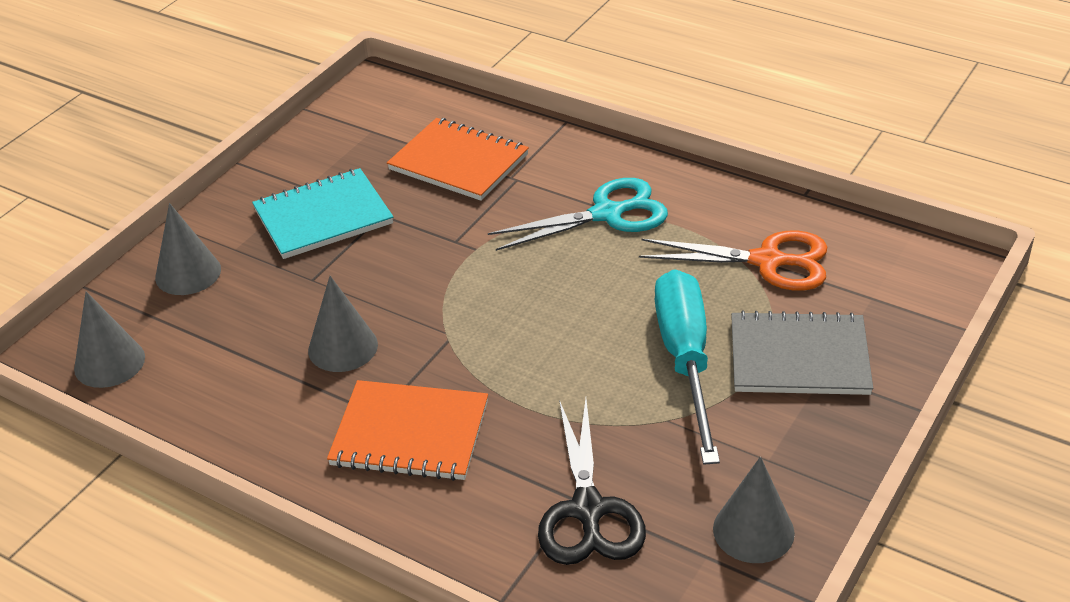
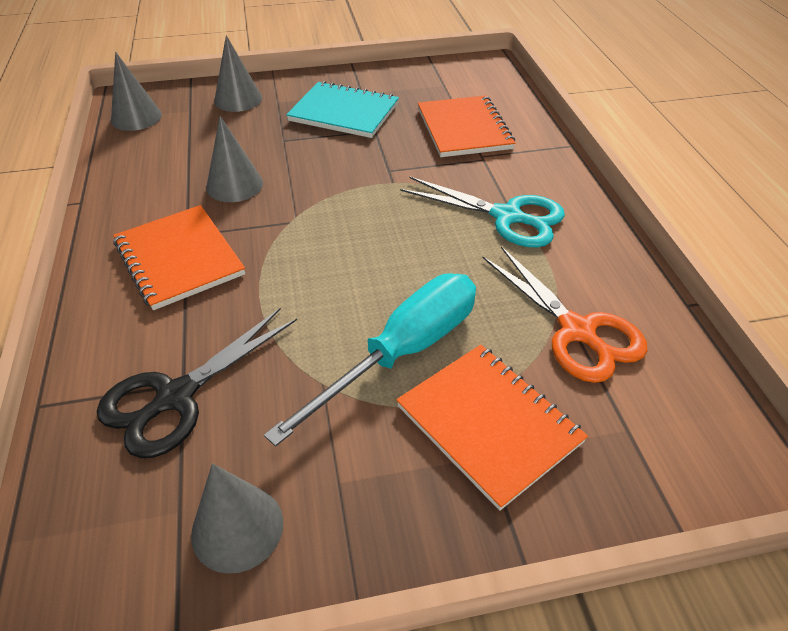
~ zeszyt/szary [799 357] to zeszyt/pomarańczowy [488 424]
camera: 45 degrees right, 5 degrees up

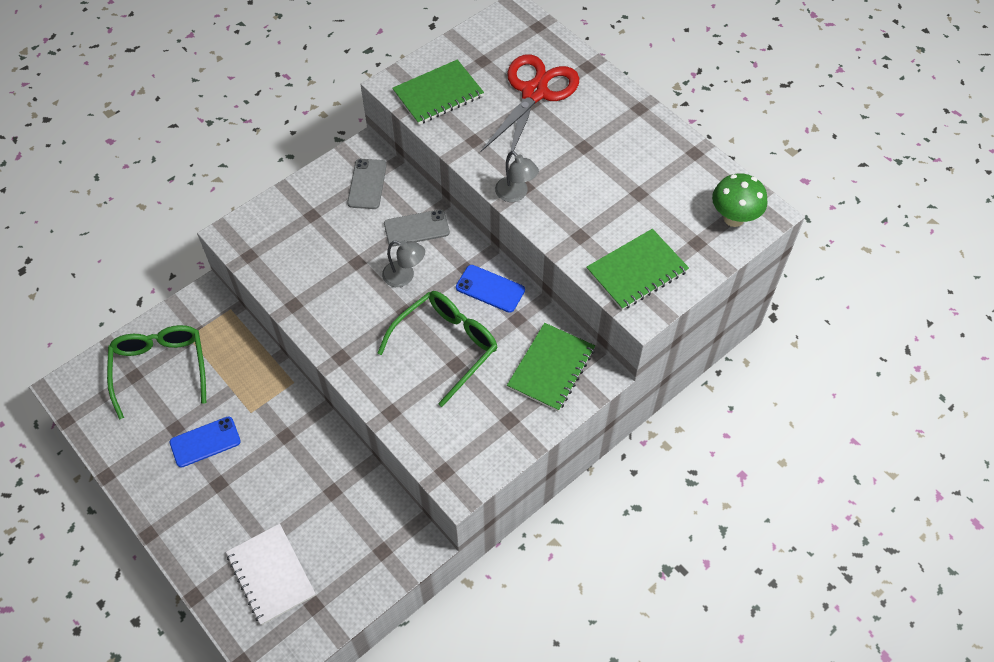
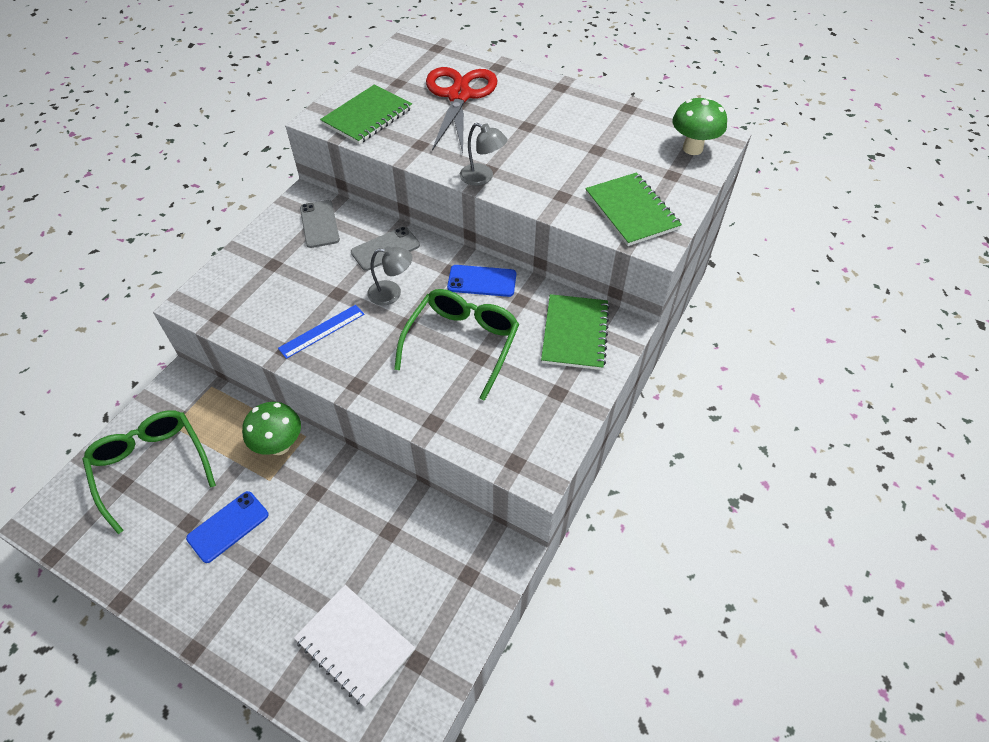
~ zeszyt/zielony [637 271] = [631 211] 60 degrees counterclockwise
+ grzyb/zielony [279 445]
+ linijka/niebieski [321 331]
camera: 20 degrees left, 5 degrees down

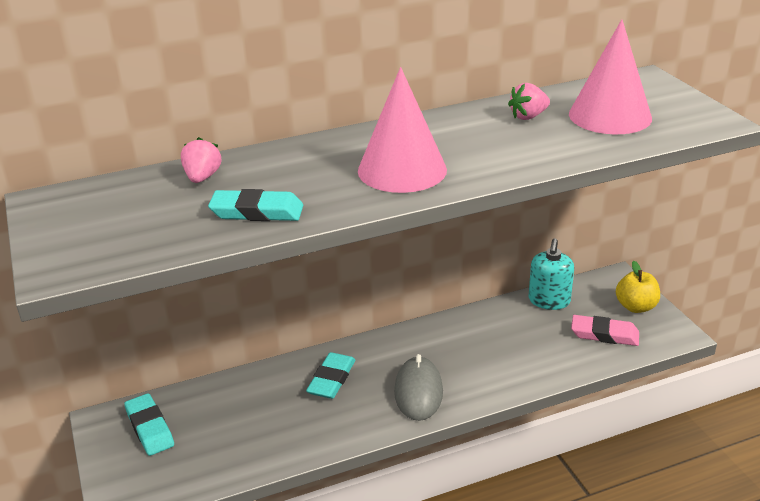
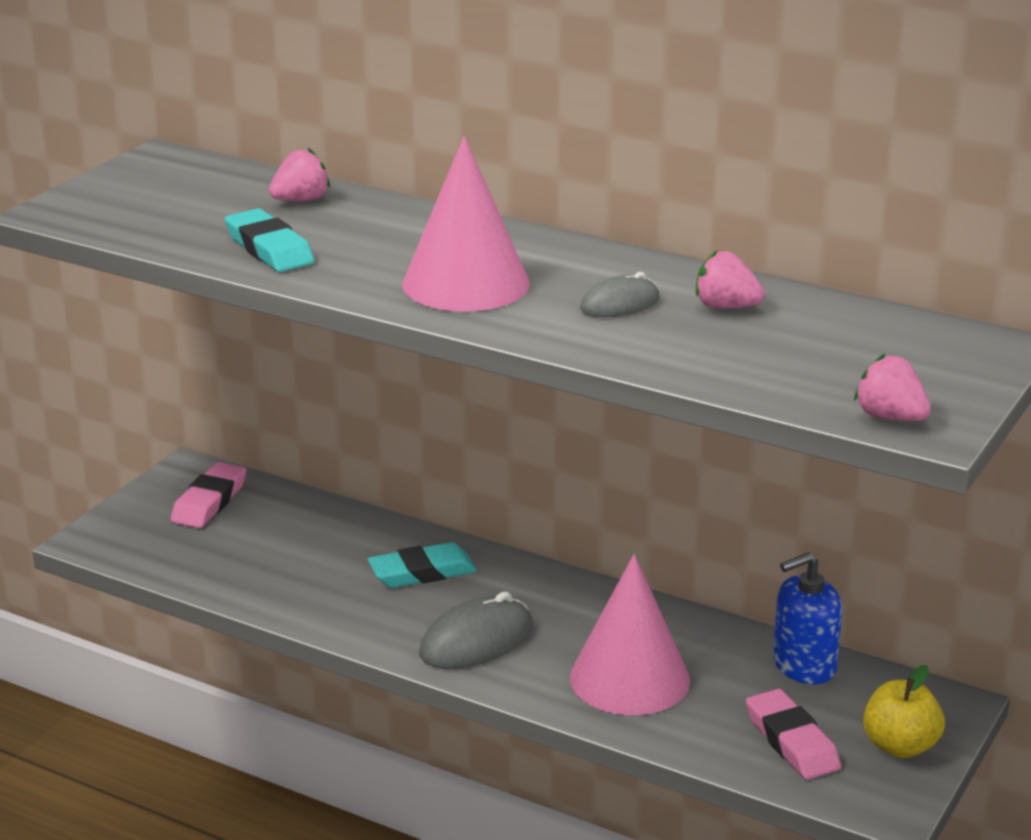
~ gumka do mazania/turkusowy [149 428] to gumka do mazania/różowy [209 501]
~ dozownik mydła/turkusowy [549 300] to dozownik mydła/niebieski [803 665]
~ stożek/różowy [610 116] to [629 678]
+ myszka/szary [620 304]
+ truskawka/różowy [890 417]
camera: 50 degrees right, 5 degrees down

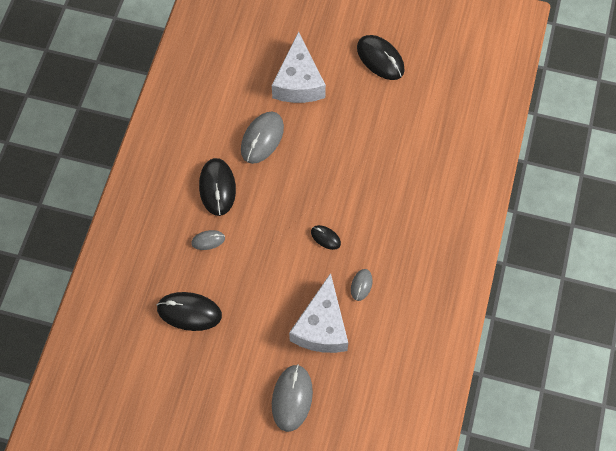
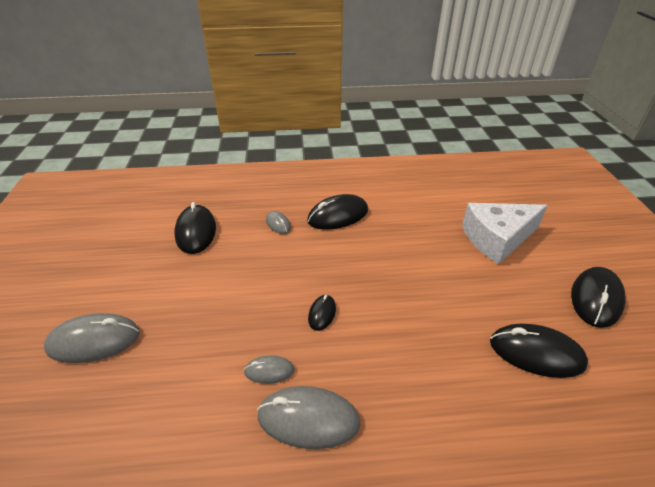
~ myszka/szary [262 138] to [308 419]
- ser/biały [322 326]
+ myszka/czarny [536 353]
camera: 70 degrees right, 25 degrees down

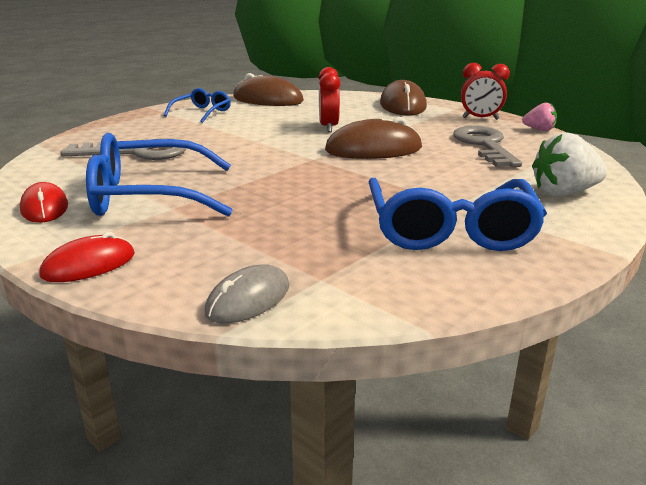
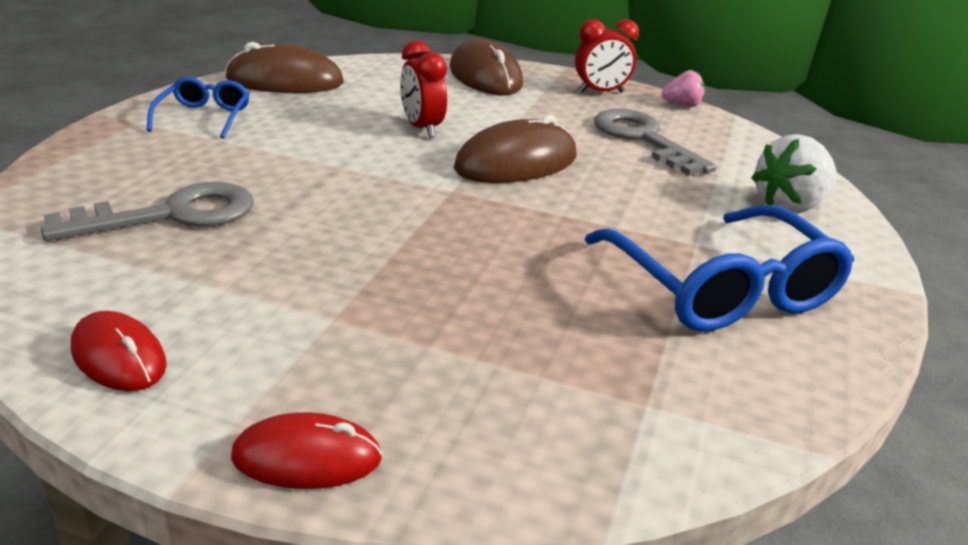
~ myszka/czerwony [89 265] = [307 457] 60 degrees clockwise
- okulary/niebieski [150 196]
- myszka/szary [248 299]
camera: 25 degrees left, 5 degrees up

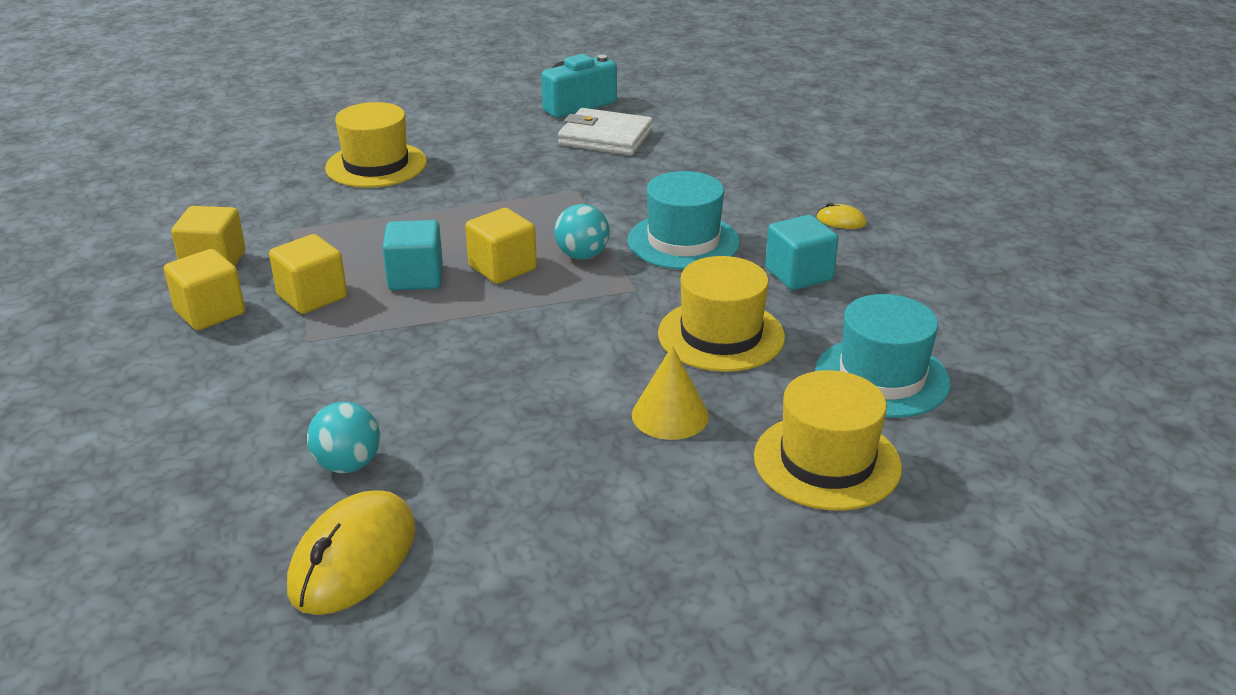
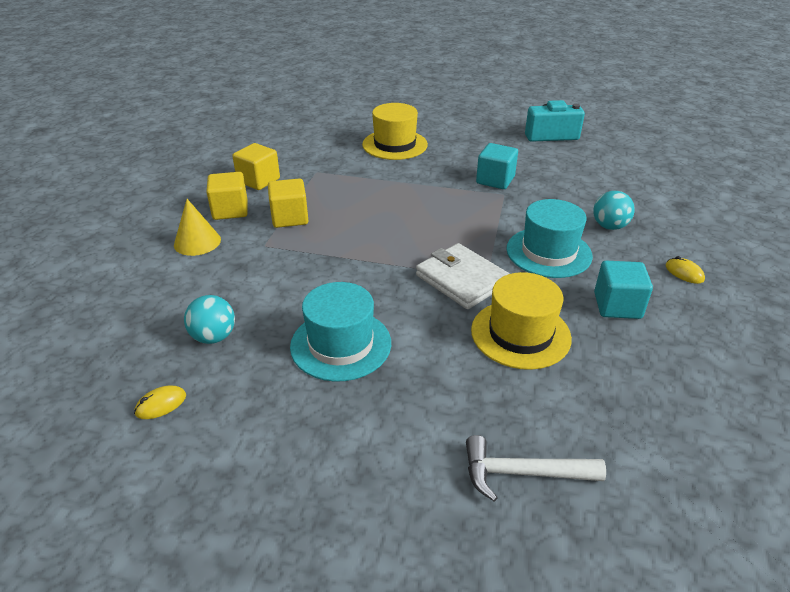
~ myszka/żółty [353 559] = [161 404] x0.45
~ sześcian/turkusowy [415 277] to [495 180]
- sześcian/żółty [502 268]
~ piłka/turkusowy [582 255] to [609 226]
~ portfel/biały [605 137] to [461 280]
~ stożek/żółty [670 415] to [197 242]
~ kapelusz/żółty [827 461] to młotek/biały [522 473]
~ kapelusz/turkusowy [882 377] to [341 344]
camera: 30 degrees right, 5 degrees up

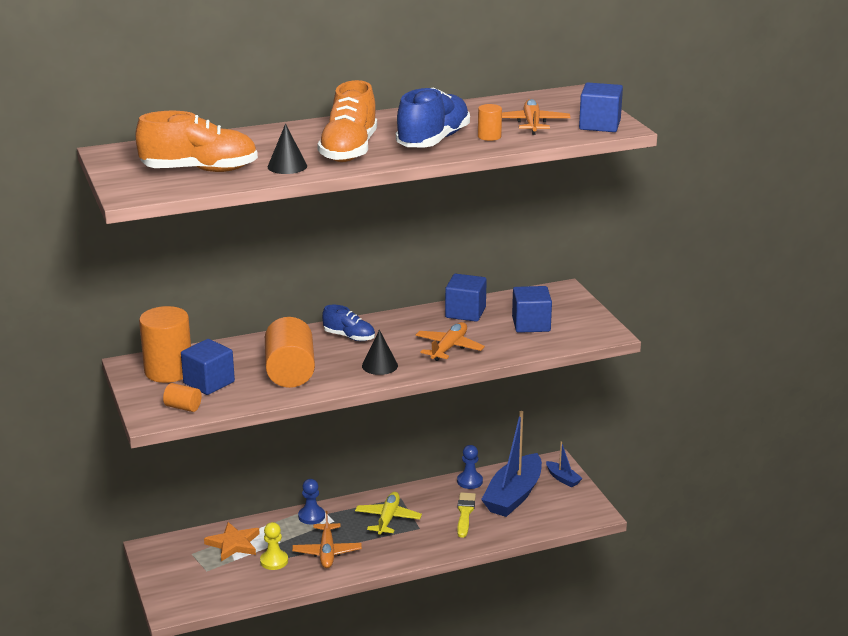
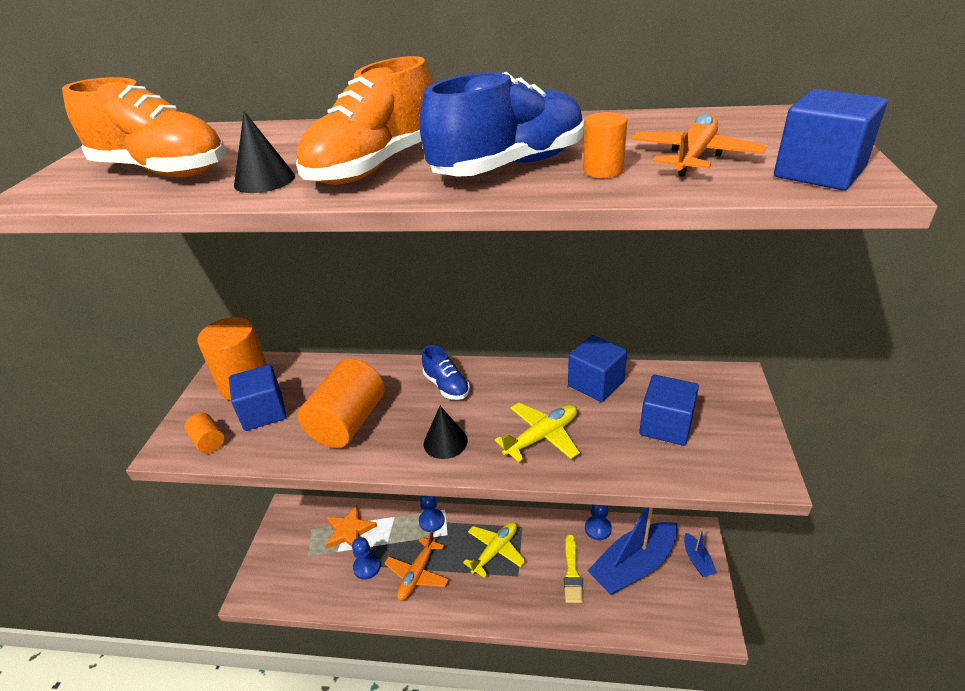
~ pionek/żółty [274 561] to pionek/niebieski [367 567]
~ samolot/pomarańczowy [449 348] to samolot/żółty [542 437]
~ pędzel/żółty [465 513] = [572 572] 150 degrees clockwise
camera: 30 degrees right, 10 degrees up

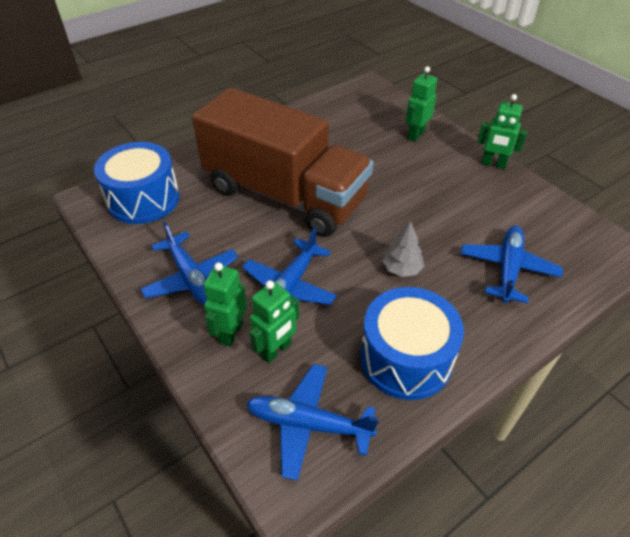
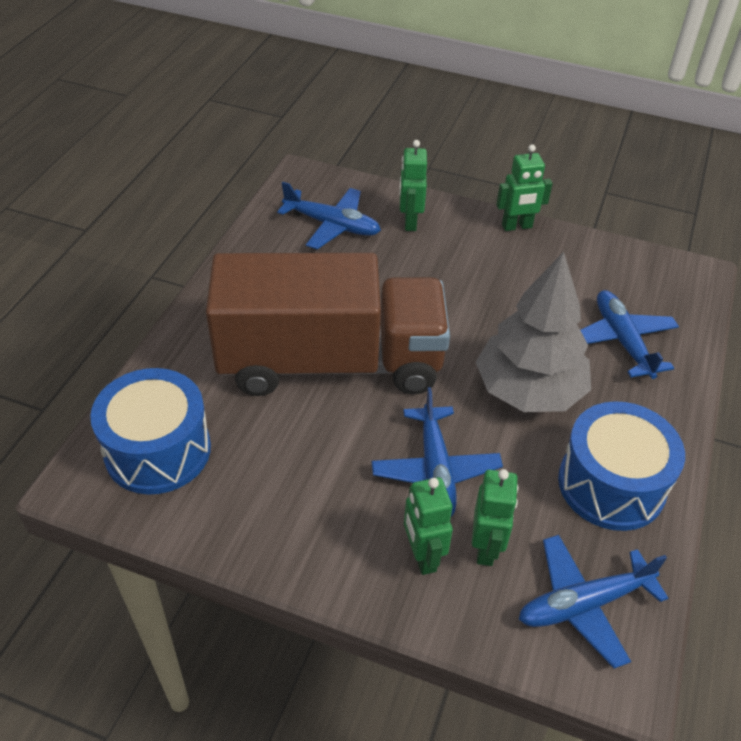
~ samolot/niebieski [191 278] to [332 225]
~ drzewko/szary [402 269] = [529 390] x2.26
camera: 35 degrees left, 0 degrees up

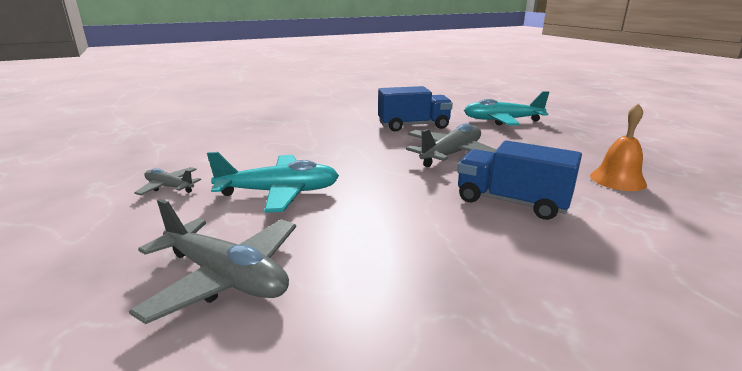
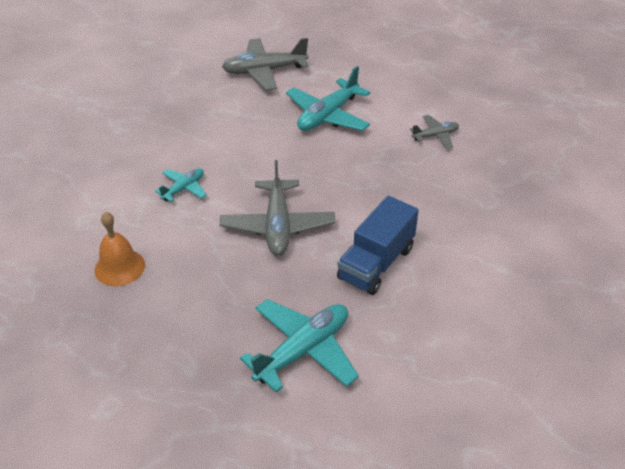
~ samolot/szary [169 187] to [435 136]
~ ciężarówka/niebieski [511 202] to samolot/turkusowy [183 189]
camera: 135 degrees right, 20 degrees up

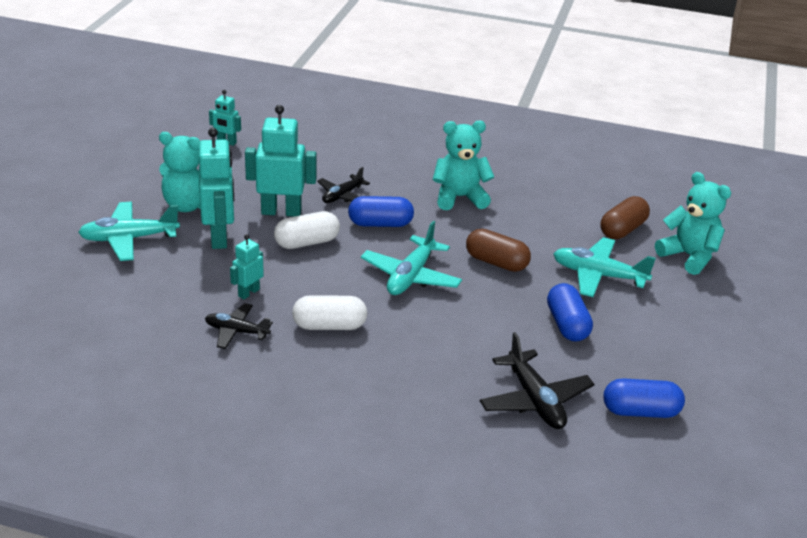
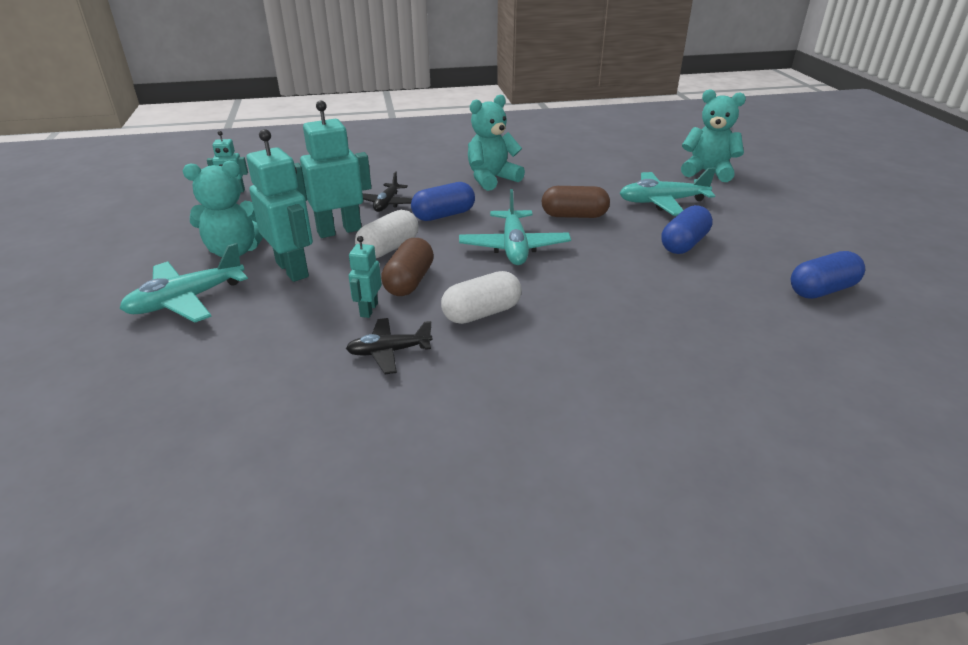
- samolot/czarny [535 400]
~ kapsułka/niebieski [567 325] = [684 244] 75 degrees clockwise
~ kapsułka/brązowy [622 230] to [409 281]
camera: 25 degrees left, 0 degrees up

